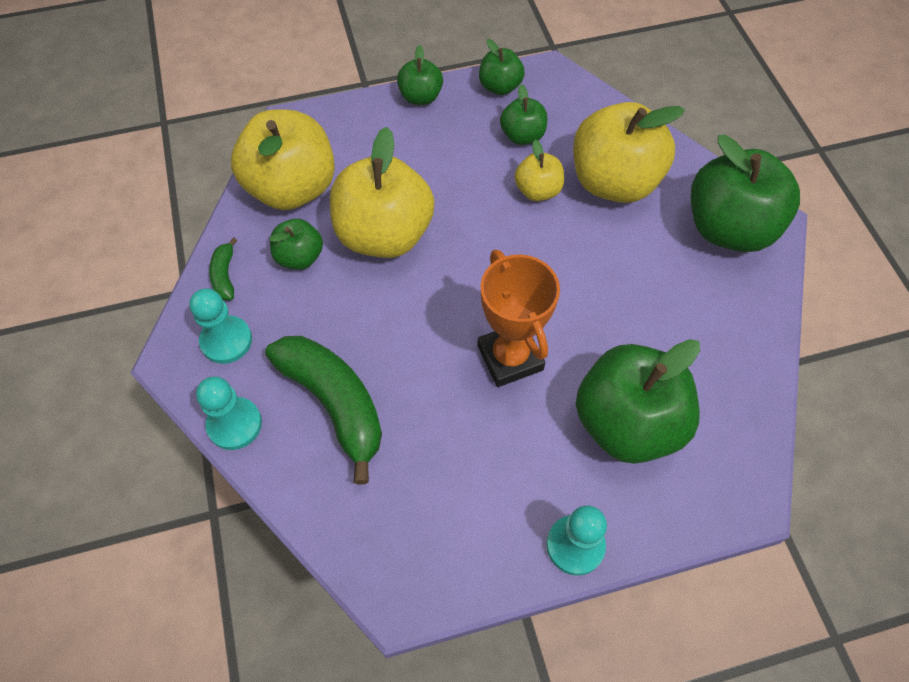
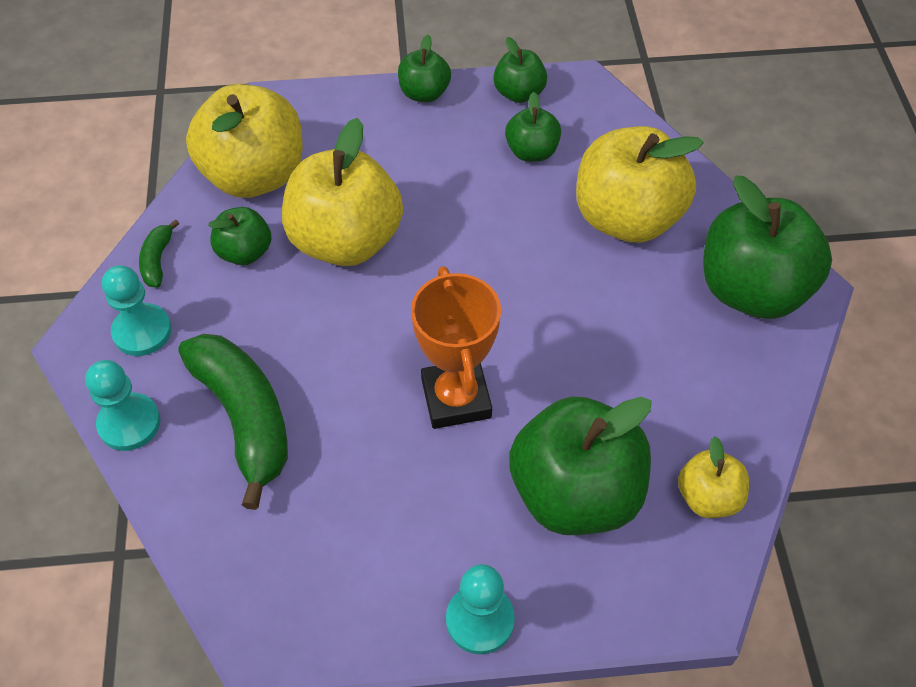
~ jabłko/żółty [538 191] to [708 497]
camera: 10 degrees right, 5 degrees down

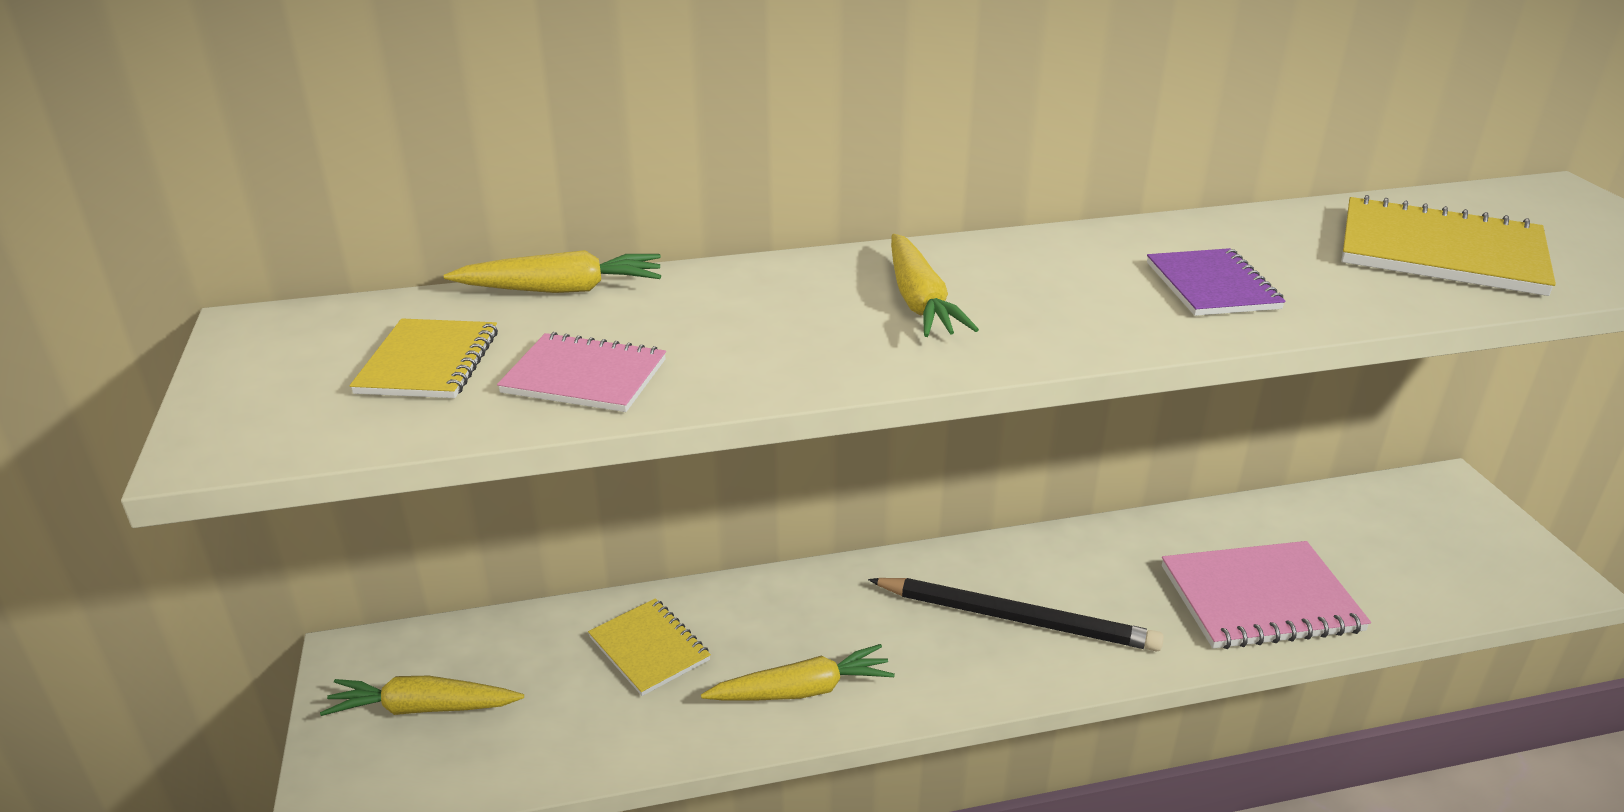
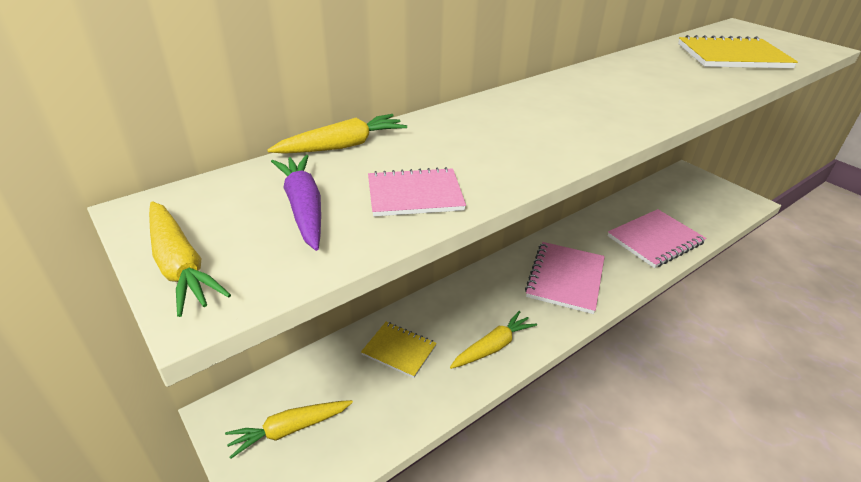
~ zeszyt/żółty [429 362] to marchewka/fioletowy [303 208]
~ ołówek/czarny [1017 618] to zeszyt/różowy [565 278]
~ marchewka/żółty [920 301] to [180 265]
- zeszyt/fioletowy [1212 286]
camera: 25 degrees left, 5 degrees up

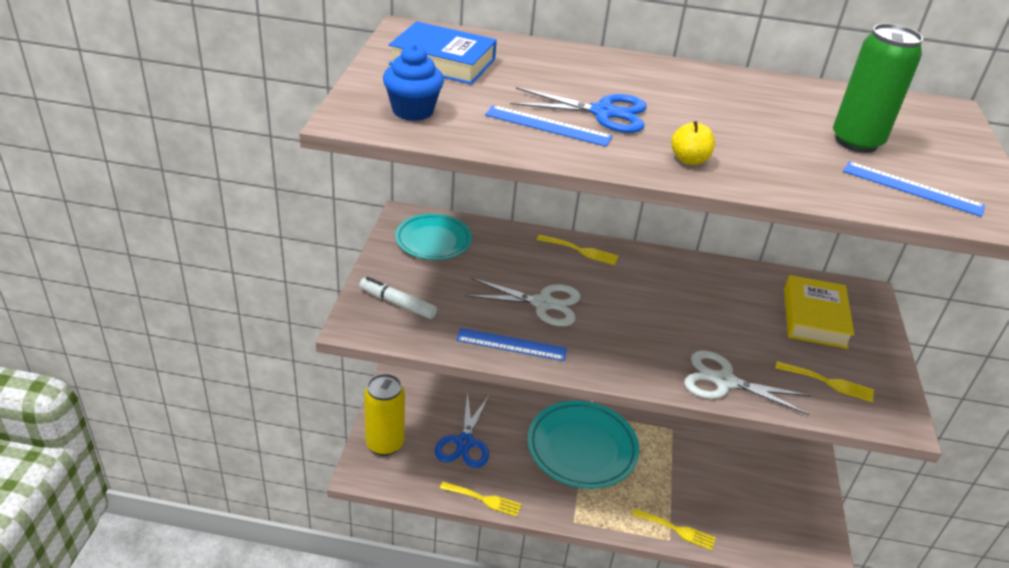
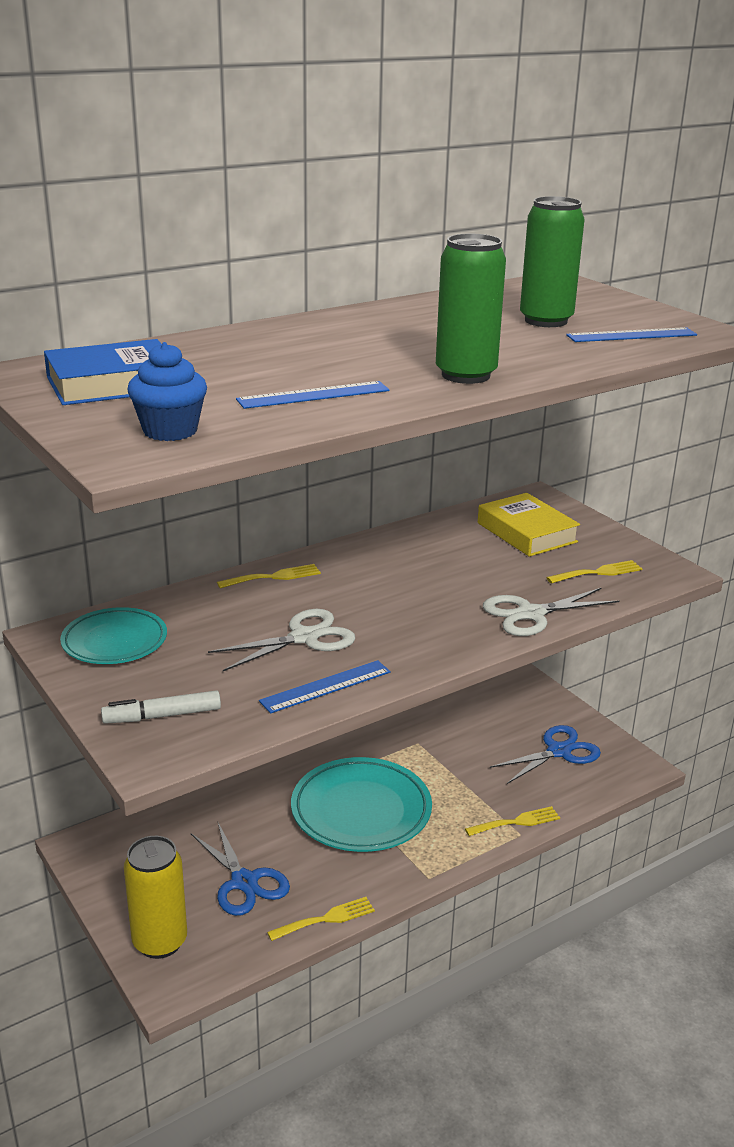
~ nożyczki/niebieski [603 113] to [559 751]
~ jabłko/żółty [689 160] to puszka/zielony [466 375]
camera: 40 degrees left, 10 degrees down

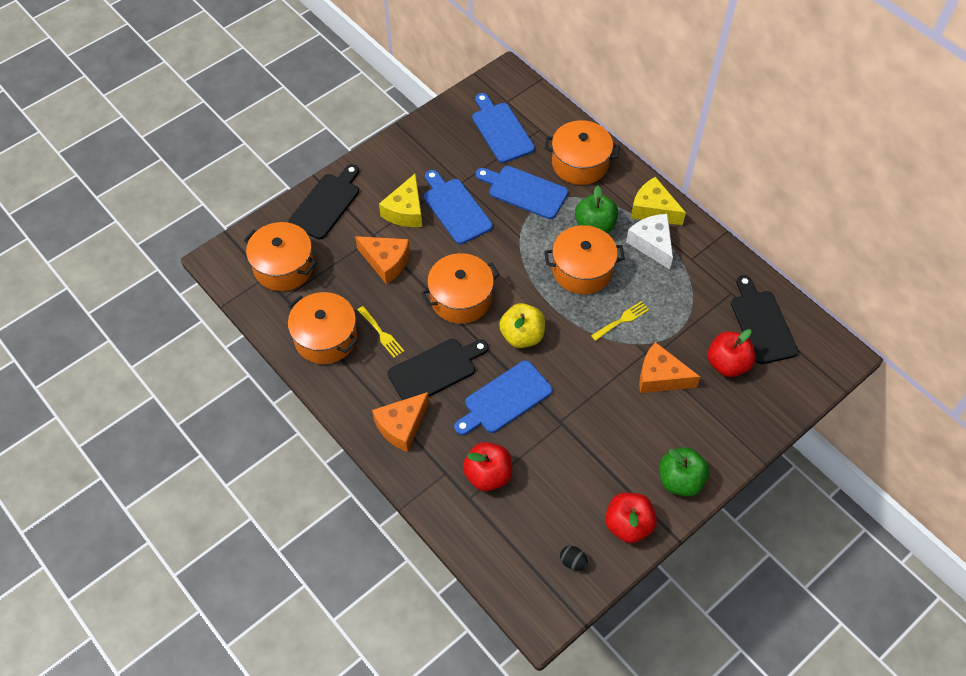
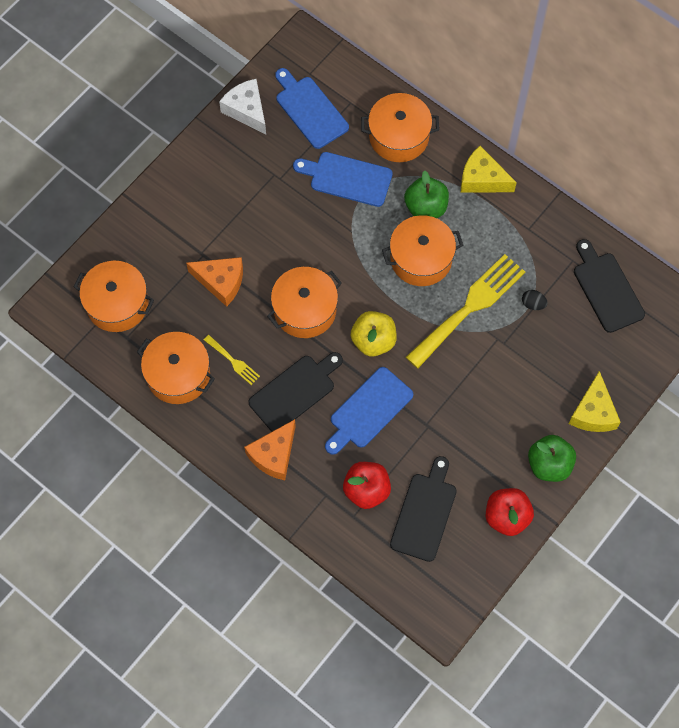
~ deska do krojenia/czarny [326 203] to [424 513]
~ ser/żółty [405 211] to [593 412]
- deska do krojenia/niebieski [455 209]
~ jajko/czarny [573 562] to [533 304]
~ widelec/żółty [622 320] = [469 307] x2.25
~ ser/biały [652 244] to [246 110]
- ser/pomarańczowy [660 377]
- jabłko/czerwony [727 364]
camera: 10 degrees left, 10 degrees up

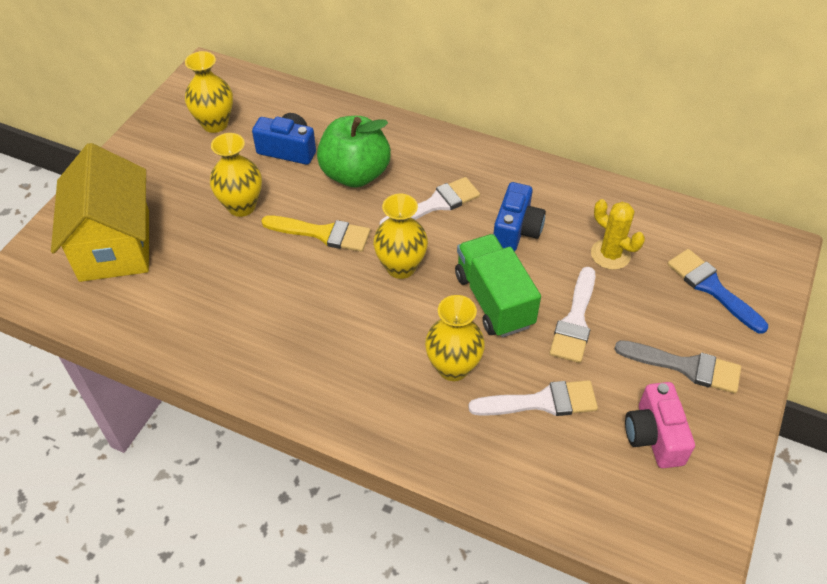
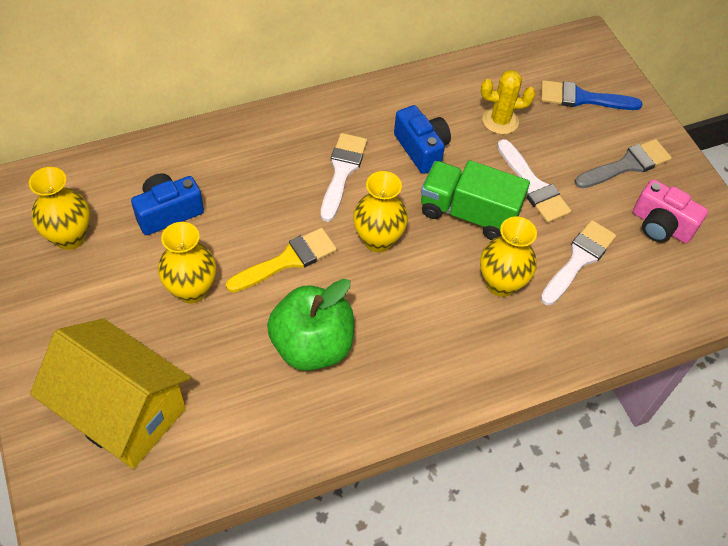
~ jabłko/zielony [355 174] to [312 345]
camera: 50 degrees left, 5 degrees up

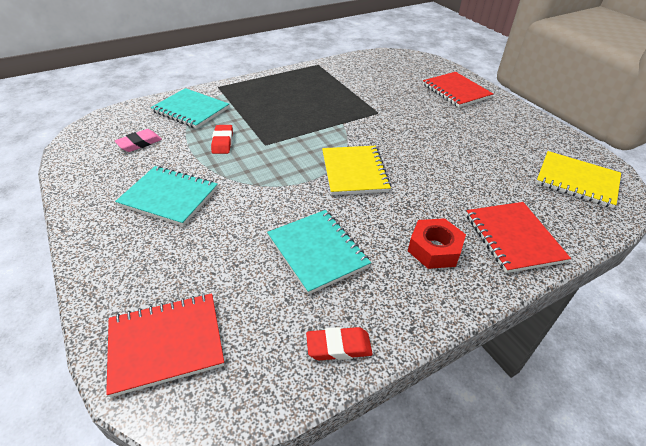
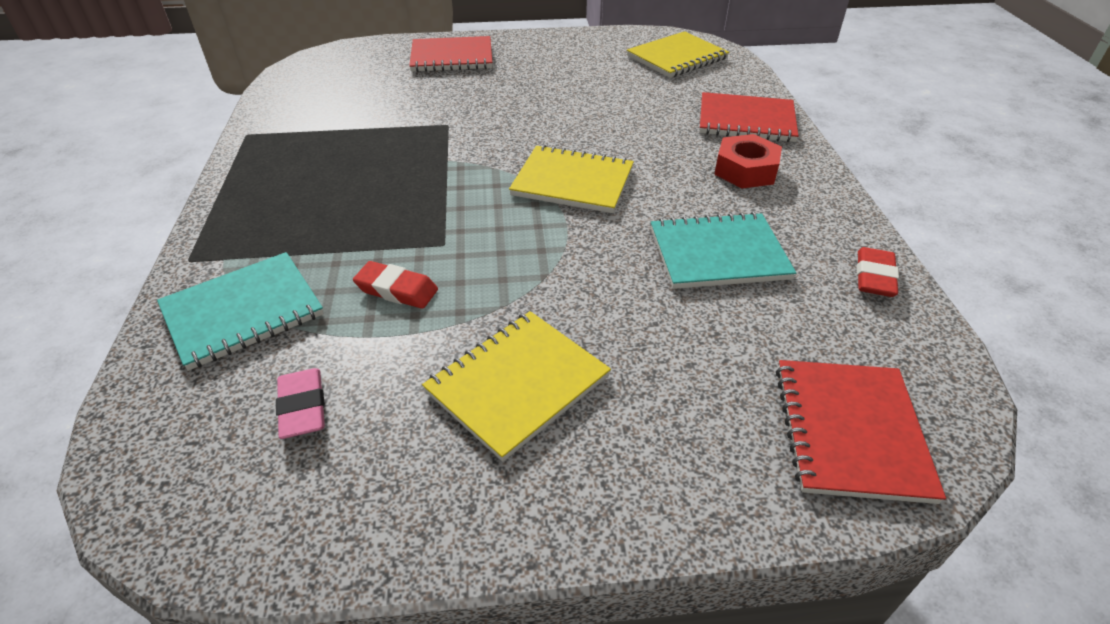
~ zeszyt/turkusowy [169 197] to zeszyt/żółty [517 384]
camera: 65 degrees left, 0 degrees up

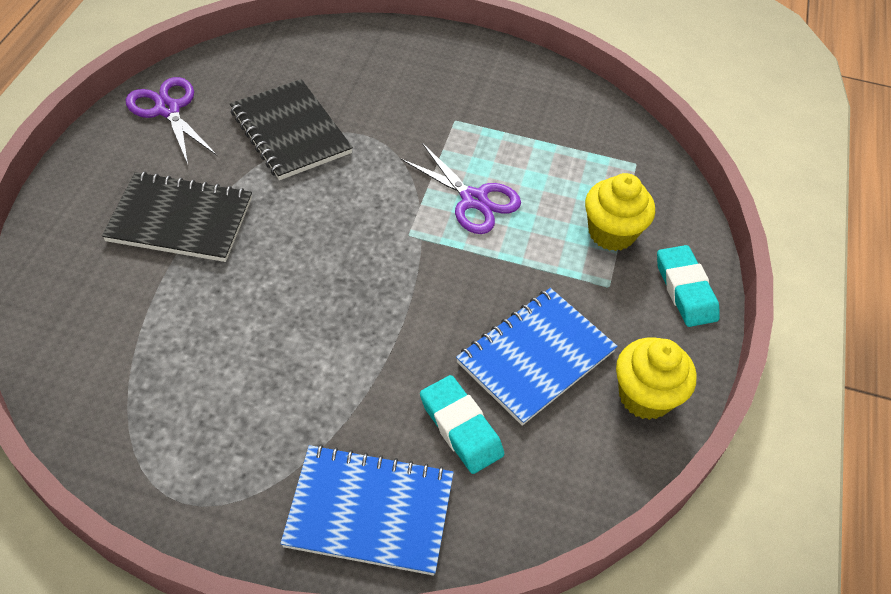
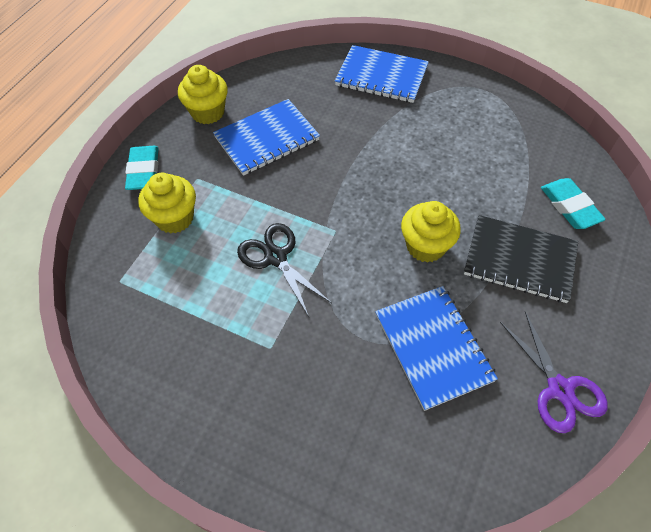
~ zeszyt/czarny [290 132] to zeszyt/niebieski [433 347]
~ nożyczki/fioletowy [474 200] to nożyczki/czarny [275 257]
~ gumka do mazania/turkusowy [461 427] to [569 206]
+ muffinka/żółty [425 246]
camera: 165 degrees left, 5 degrees up

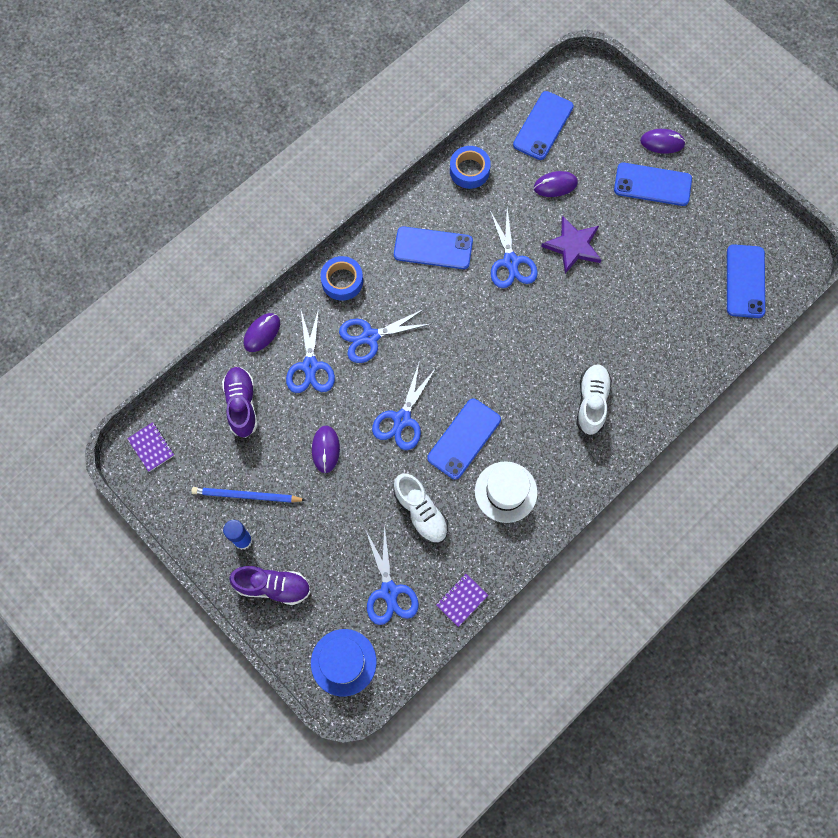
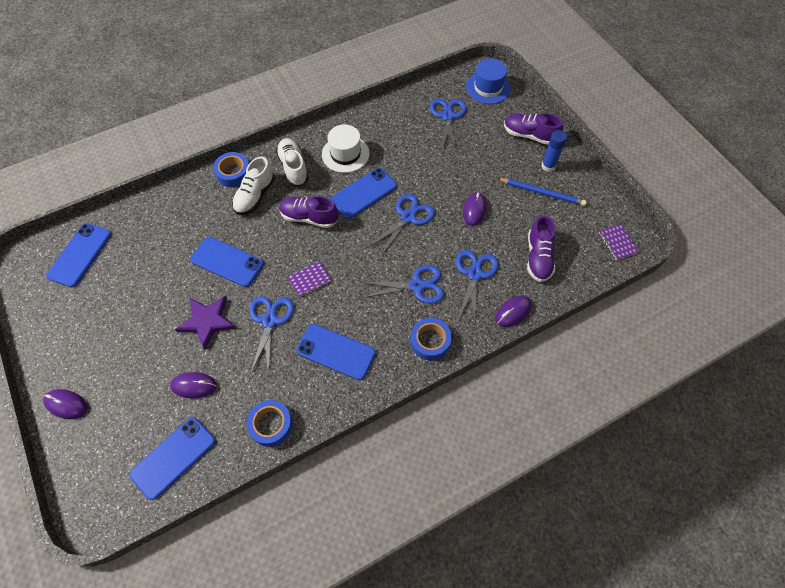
~ but/biały [420 512] to [293 168]
~ zeszyt/fioletowy [462 600] to [309 280]
~ telefon/niebieski [652 184] to [227 262]
+ taśma klejąca/niebieski [233 173]
+ but/fioletowy [309 217]
camera: 165 degrees left, 10 degrees down

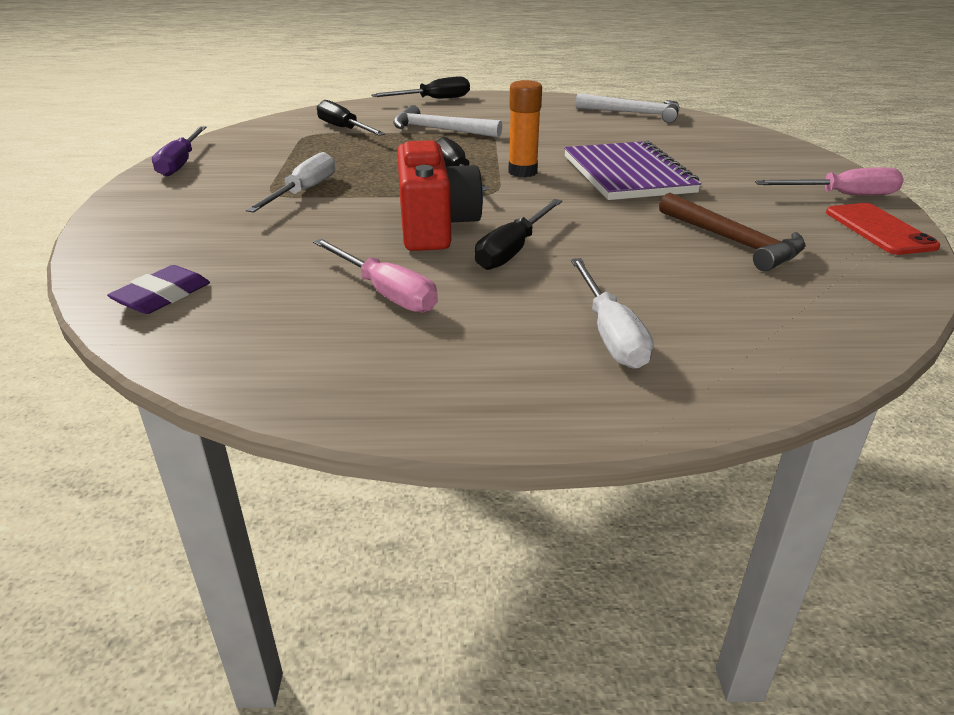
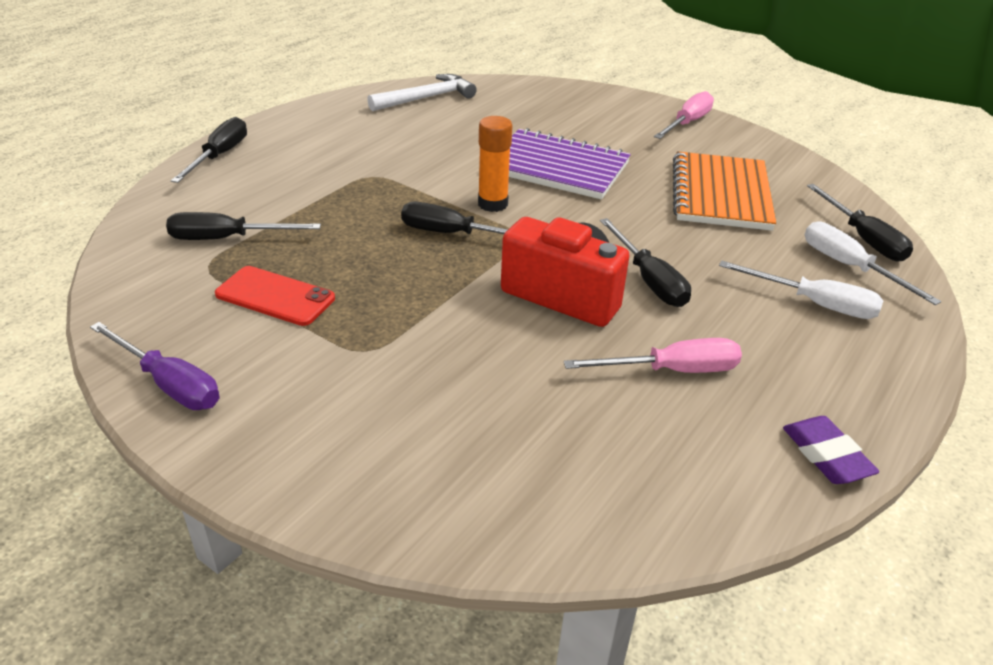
~ gumka do mazania/fioletowy [162 296] to [826 455]
~ śrubokręt/biały [304 192] to [849 267]
- młotek/biały [439 130]
~ młotek/brązowy [733 242] to zeszyt/pomarańczowy [720 194]
~ telefon/czerwony [879 229] to [275 296]
+ śrubokręt/czarny [863 238]
camera: 55 degrees left, 5 degrees up

